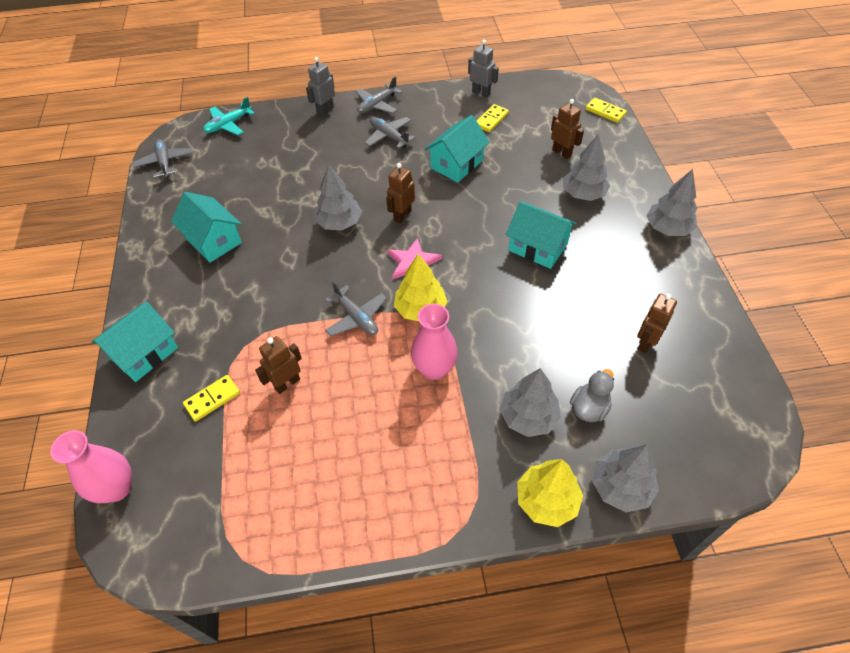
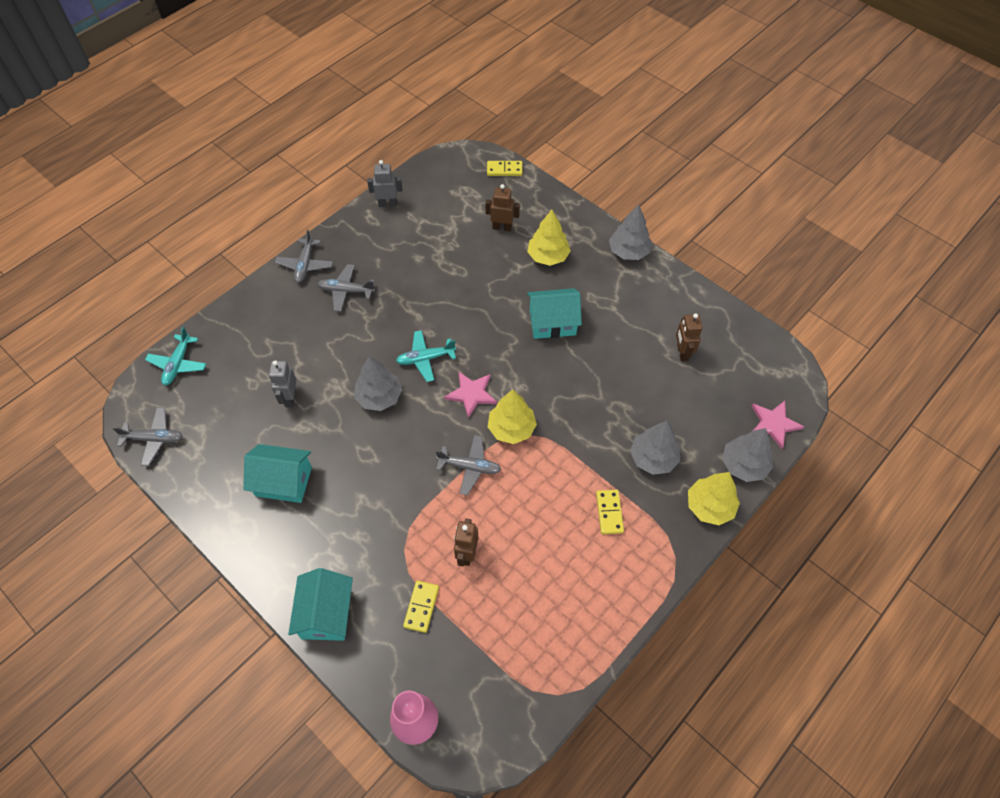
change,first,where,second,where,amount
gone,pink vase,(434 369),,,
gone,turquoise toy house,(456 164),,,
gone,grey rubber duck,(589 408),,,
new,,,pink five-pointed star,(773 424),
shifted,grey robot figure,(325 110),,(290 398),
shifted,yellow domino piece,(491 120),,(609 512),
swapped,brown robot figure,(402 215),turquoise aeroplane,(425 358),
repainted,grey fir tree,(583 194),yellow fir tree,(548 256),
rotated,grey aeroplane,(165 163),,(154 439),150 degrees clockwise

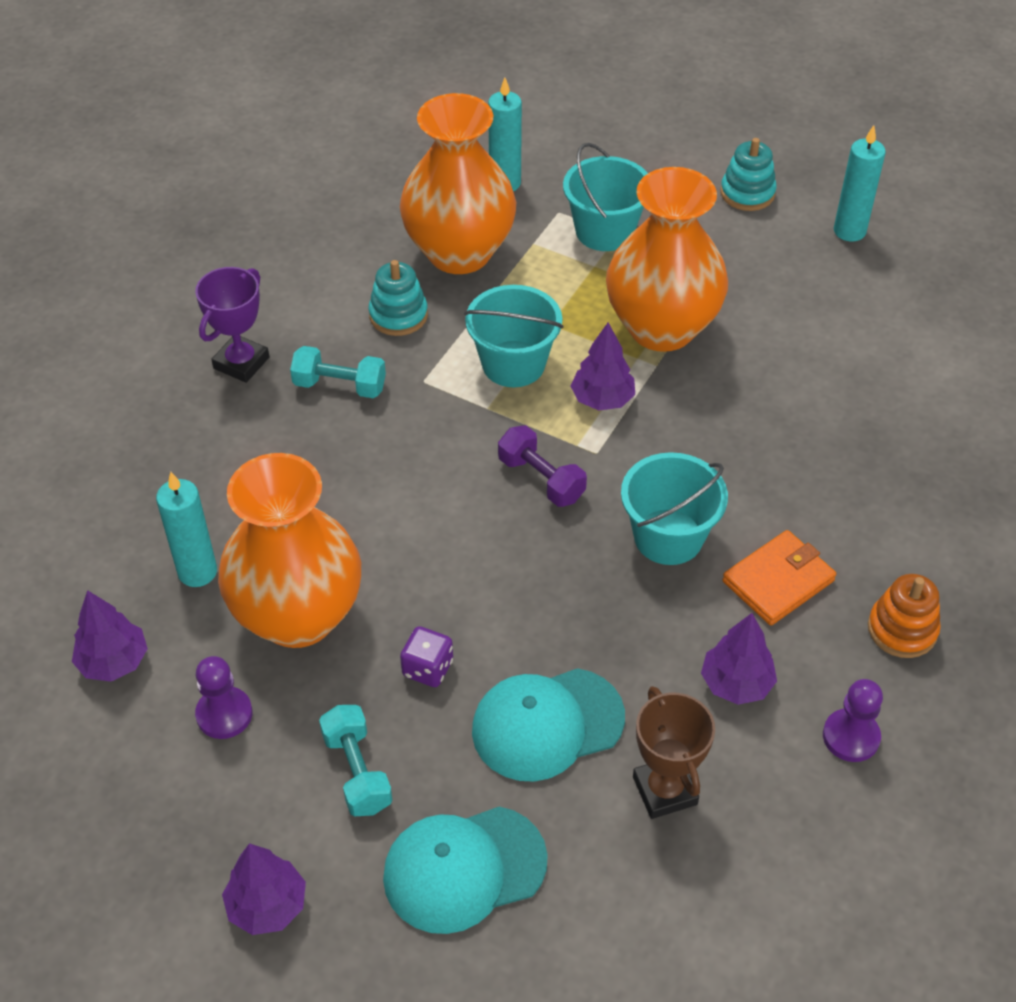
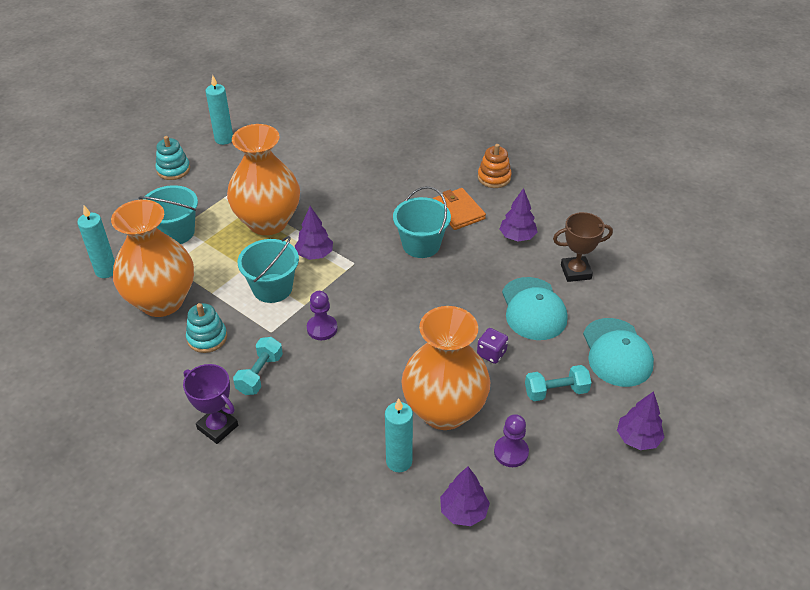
change,first,where,second,where,amount
gone,royal purple hand weight,(541 479),,,
shifted,royal purple game pawn,(851 737),,(322 328),

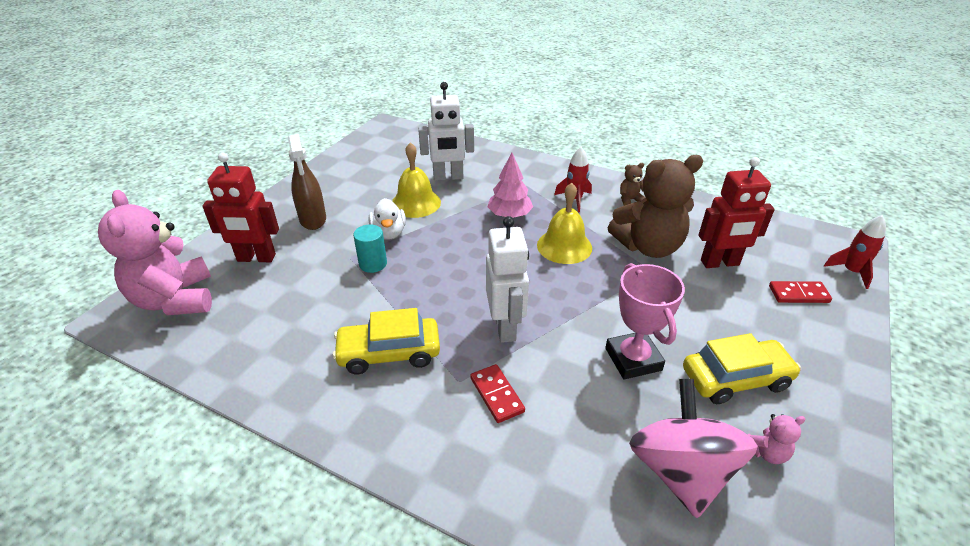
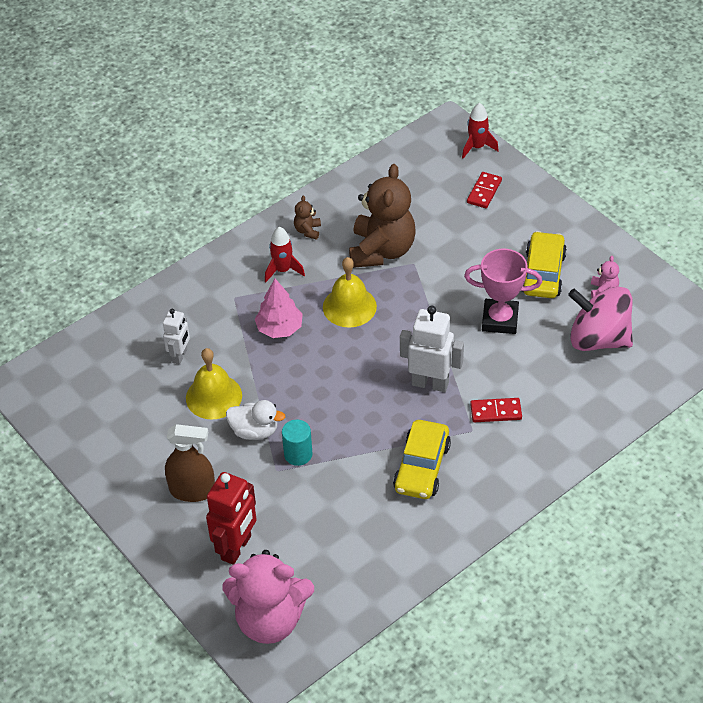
change,first,where,second,where,amount
gone,red robot figure,(720 263),,,
scaled,snow-white robot figure,(448 177),,(180 356),x0.62

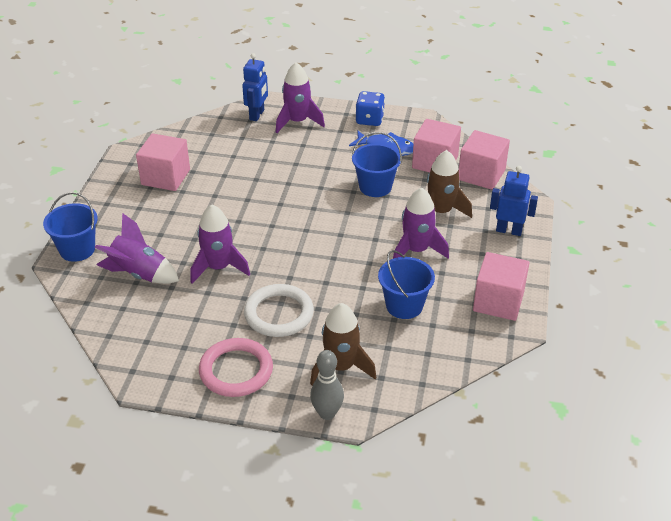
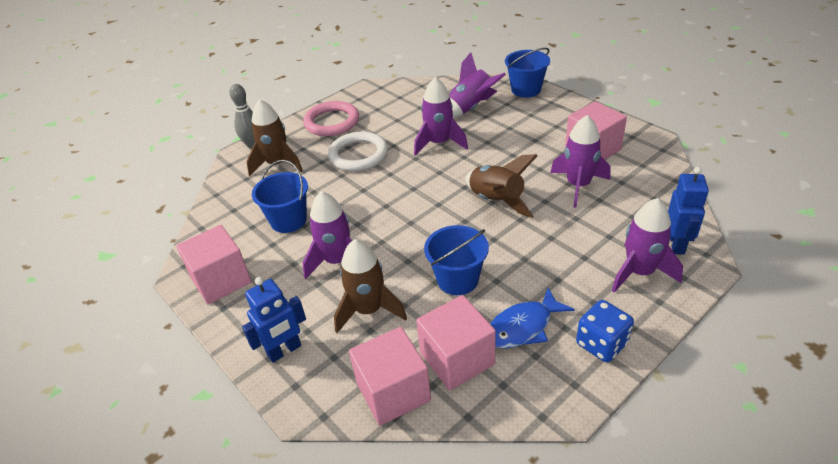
change,first,where,second,where,amount
new,,,brown spaceship,(496 201),
new,,,royal purple spaceship,(578 185),
rotated,blue robot figure,(257 115),,(677 244),135 degrees counterclockwise

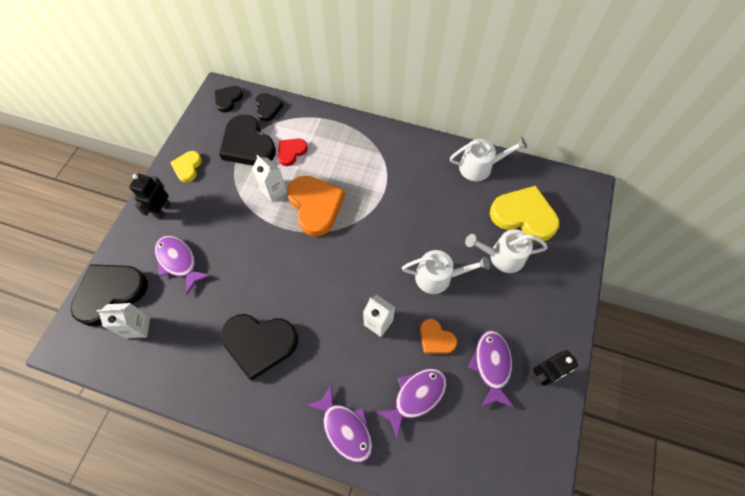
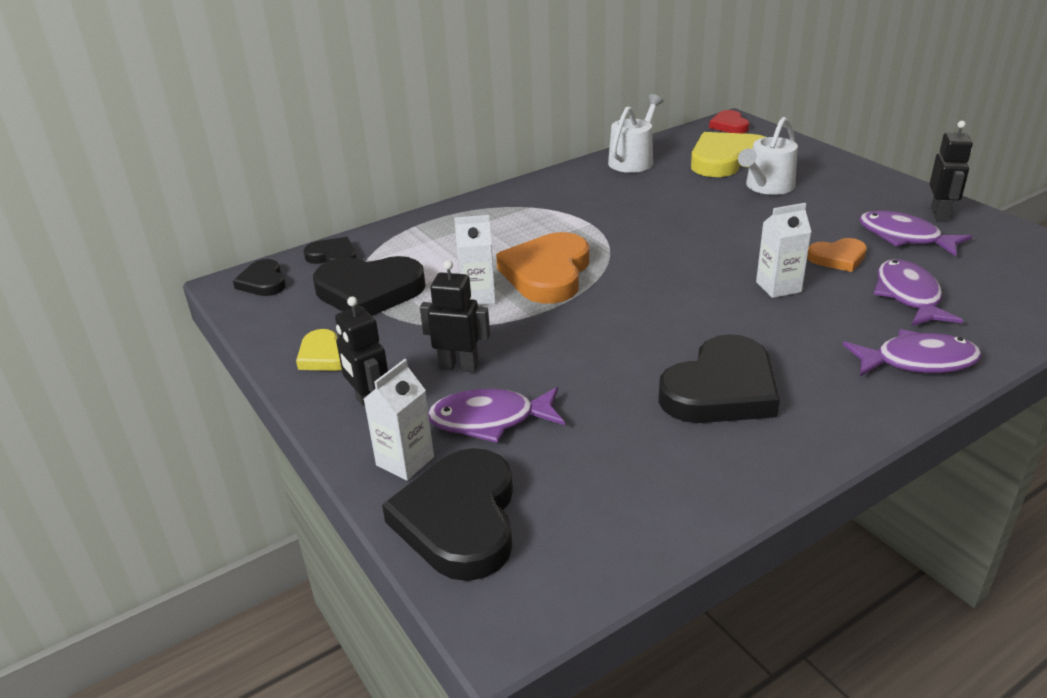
change,first,where,second,where,amount
gone,snow-white sprinkling can,(438 277),,,
new,,,jet-black robot figure,(459 366),
shifted,snow-white milk carton,(138 327),,(405 461),
shifted,red love heart,(291 152),,(729 125),
rotated,bright orange love heart,(315 206),,(547 273),90 degrees counterclockwise

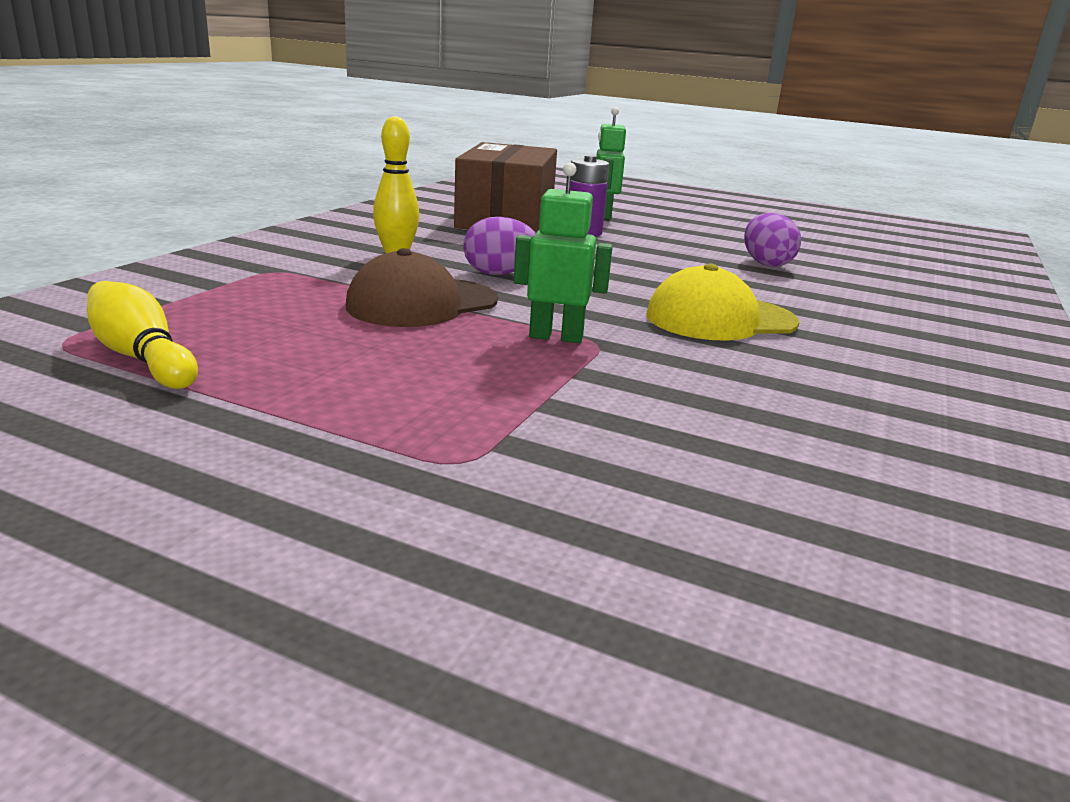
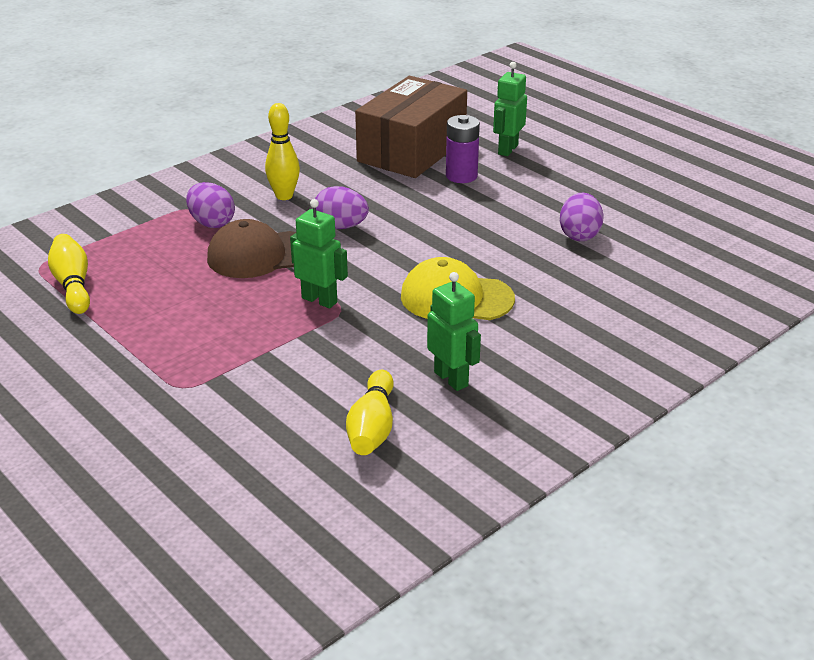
change,first,where,second,where,amount
new,,,royal purple egg,(212 223),
new,,,yellow bowling pin,(372 427),
new,,,leaf-green robot figure,(451 379),

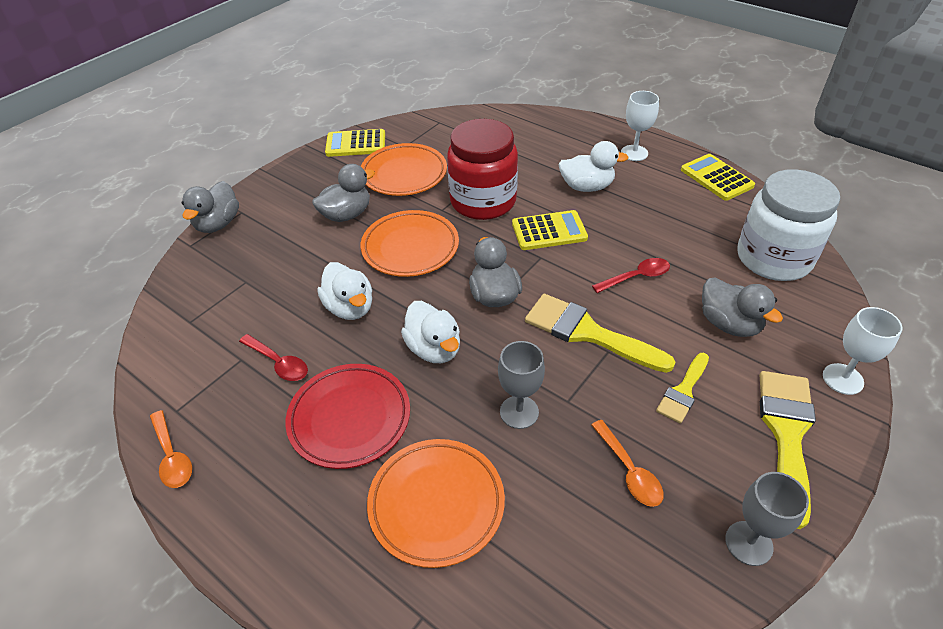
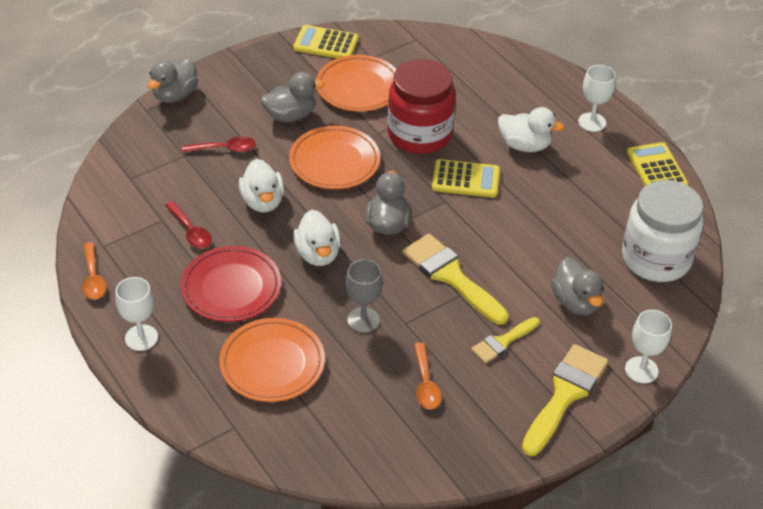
change,first,where,second,where,amount
gone,grey chalice,(748 543),,,
new,,,snow-white chalice,(141 338),
shifted,red tablespoon,(636 277),,(224 149),

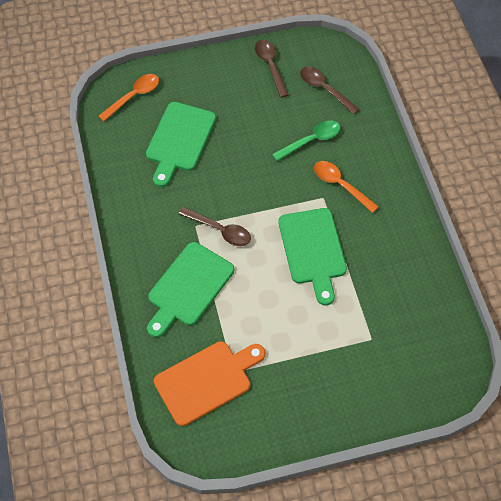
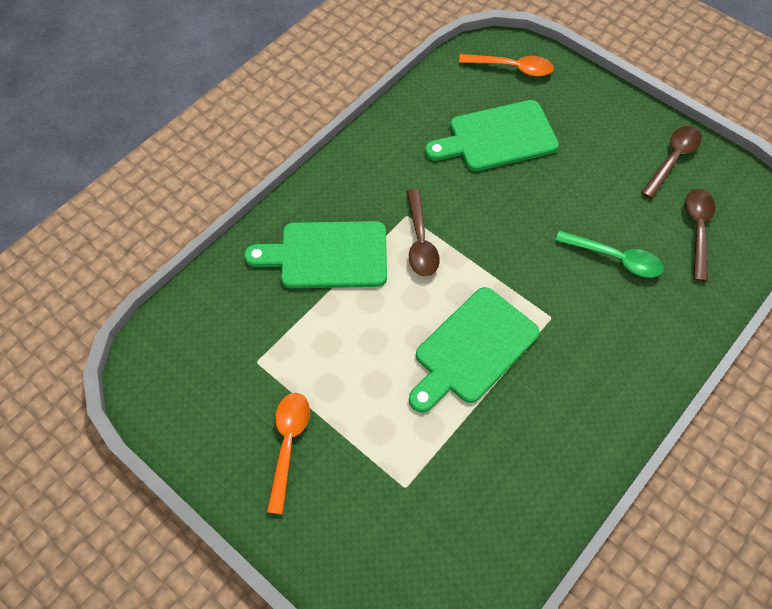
change,first,where,second,where,amount
gone,bright orange cutting board,(207 380),,,
shifted,bright orange tablespoon,(340 185),,(288 444),

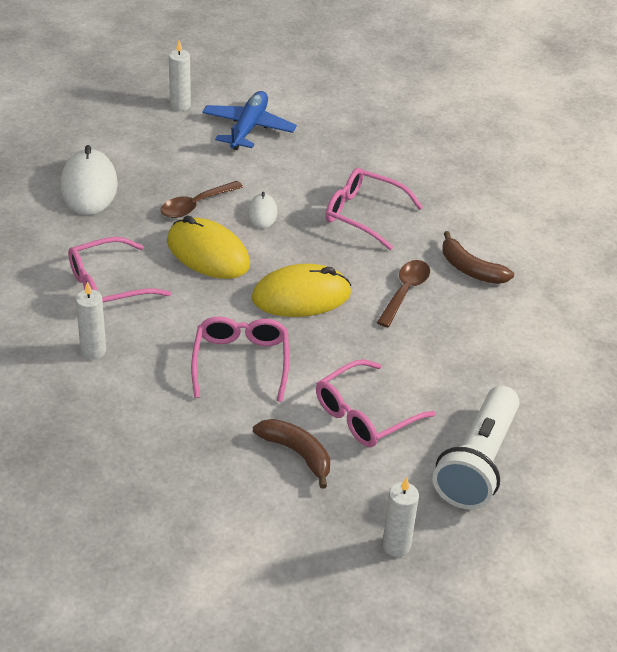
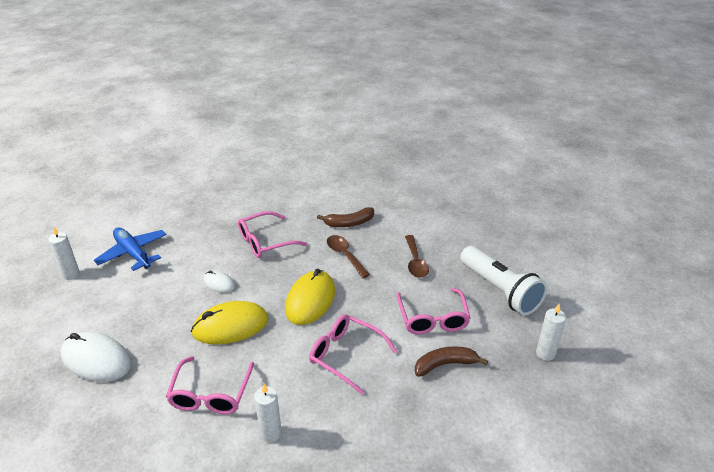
change,first,where,second,where,amount
shifted,brown tablespoon,(196 205),,(415 262),

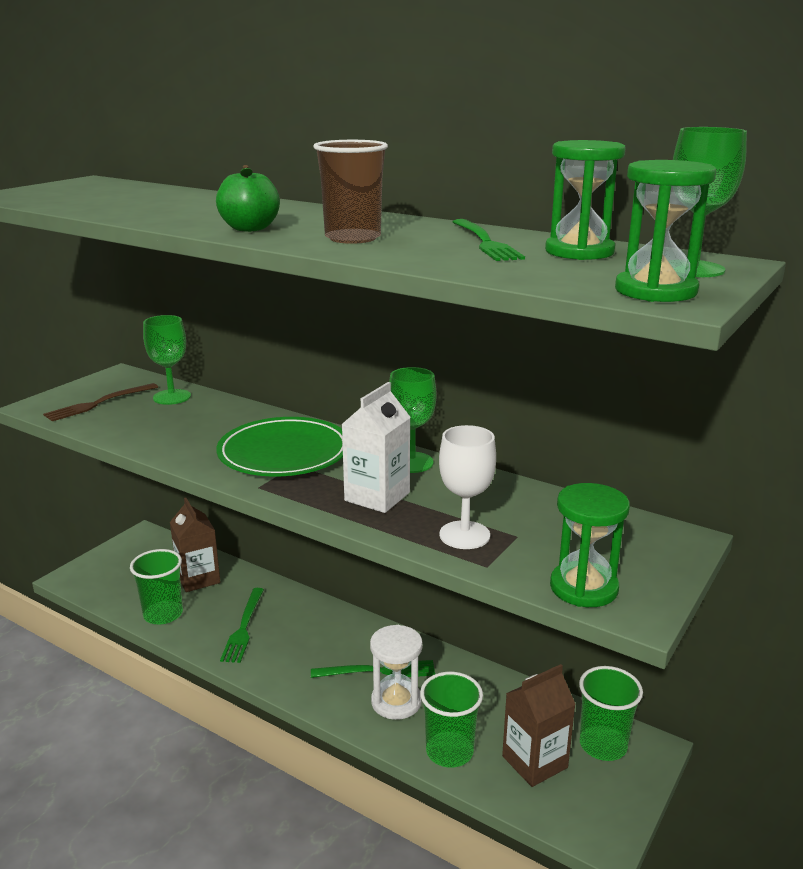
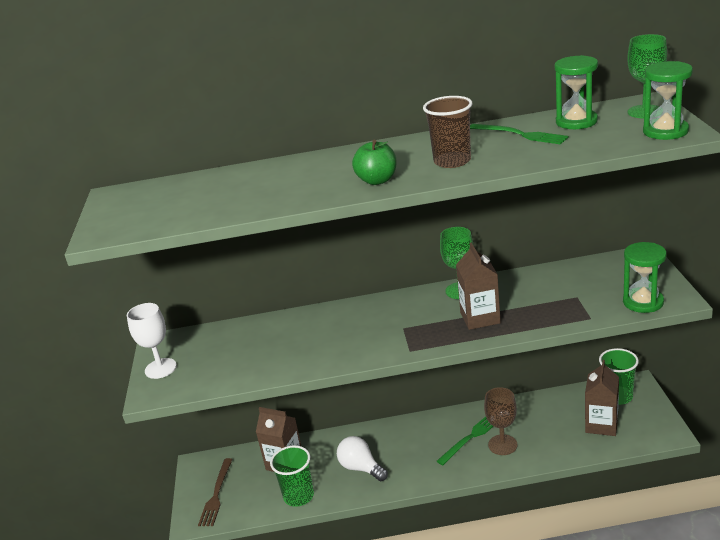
change,first,where,second,where,amount
gone,leaf-green chalice,(172 397),,,
gone,leaf-green dinner plate,(284 453),,,
gone,leaf-green beaker,(449 751),,,
shifted,brown fork,(99 403),,(216 494),
shifted,snow-white chalice,(464 535),,(160 368),
swapped,leaf-green fork,(244 627),snow-white lightbulb,(361 468),
swapped,snow-white hourglass,(396 702),brown chalice,(502 445),
repainted,snow-white milk carton,(377 497),brown milk carton,(480 318),

